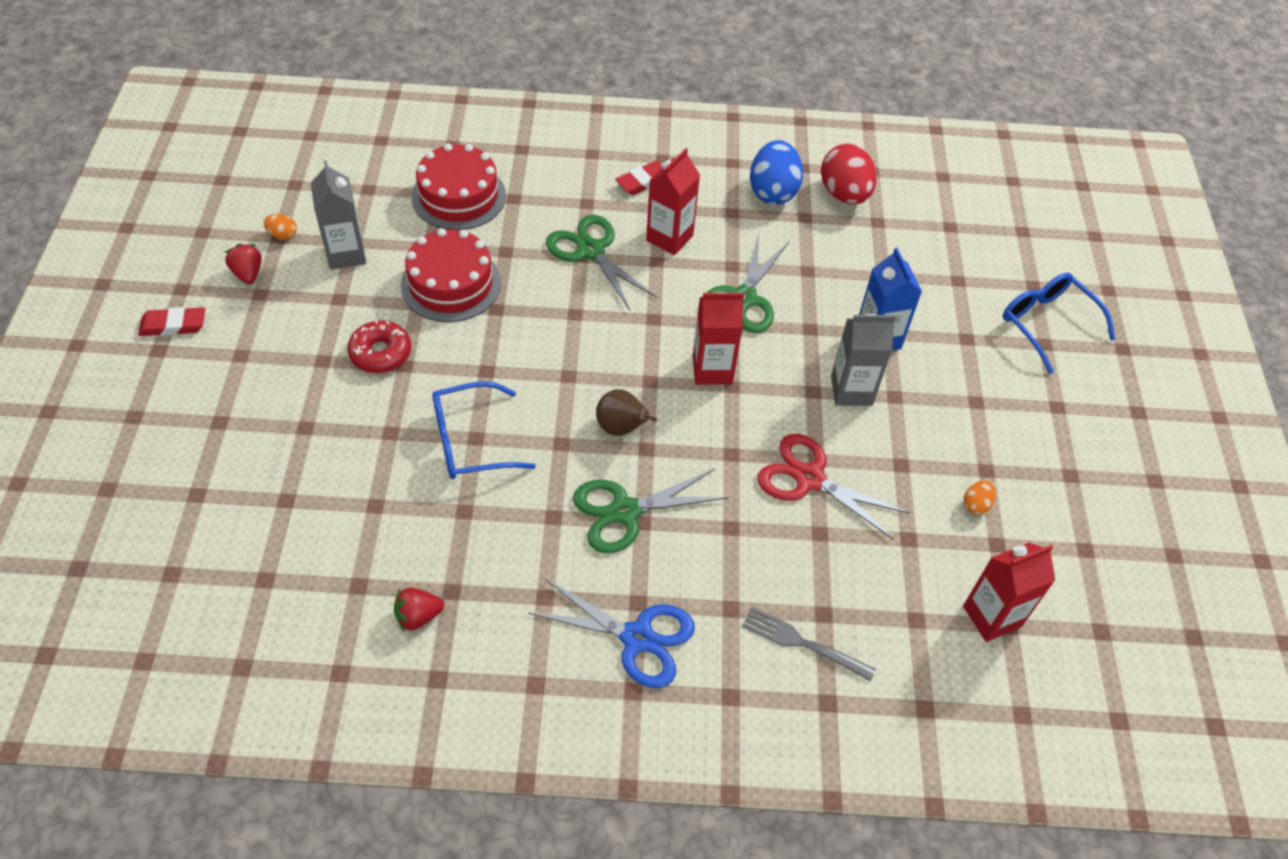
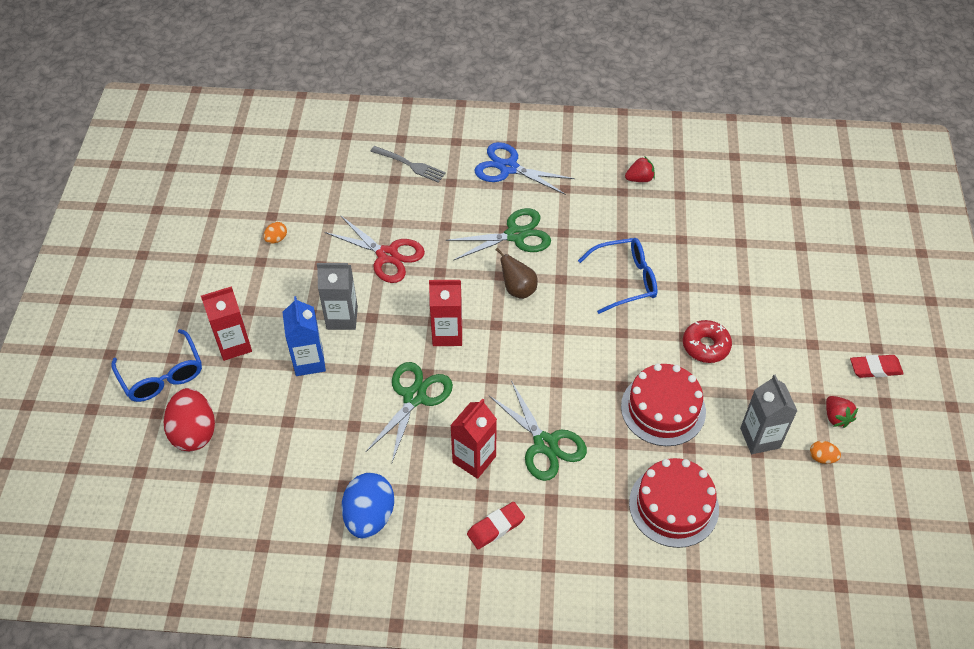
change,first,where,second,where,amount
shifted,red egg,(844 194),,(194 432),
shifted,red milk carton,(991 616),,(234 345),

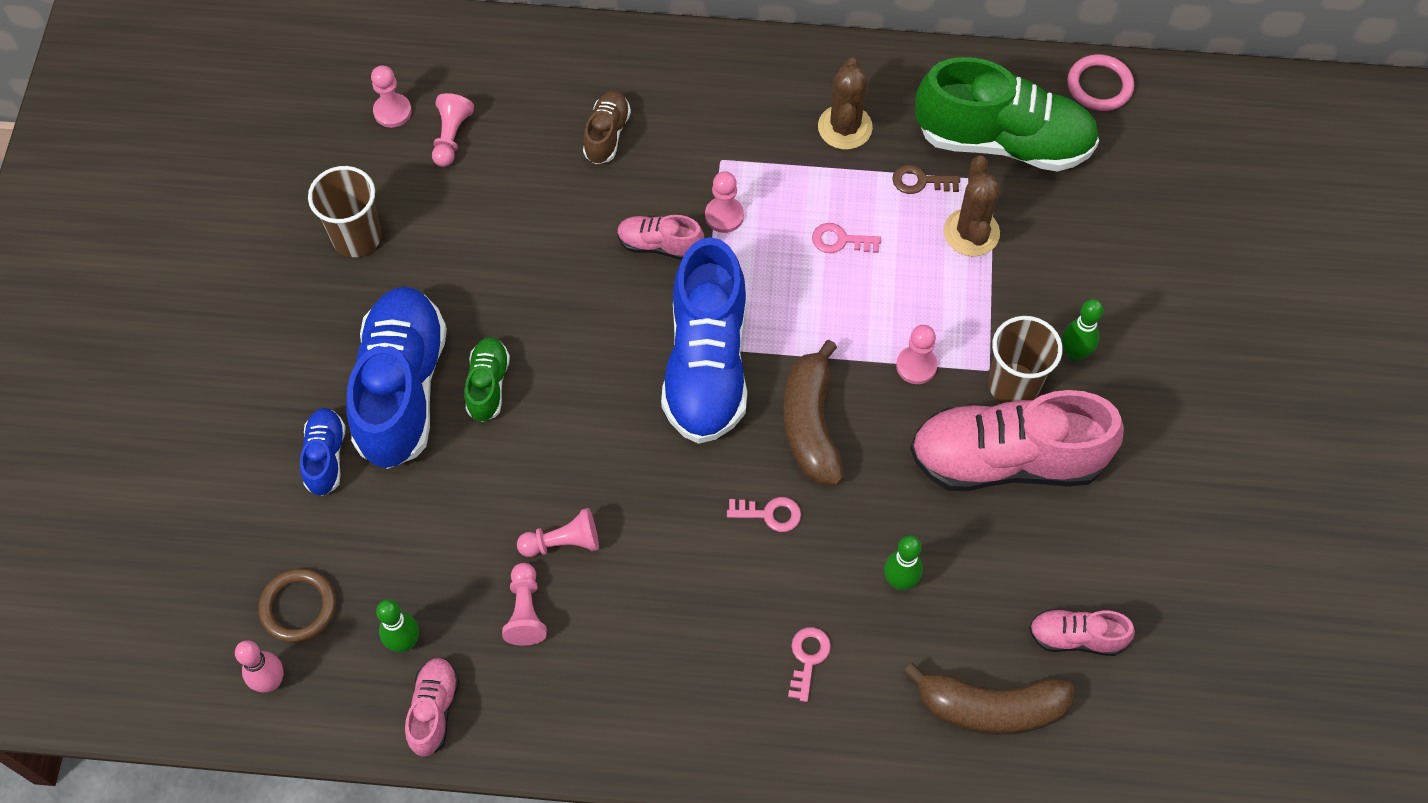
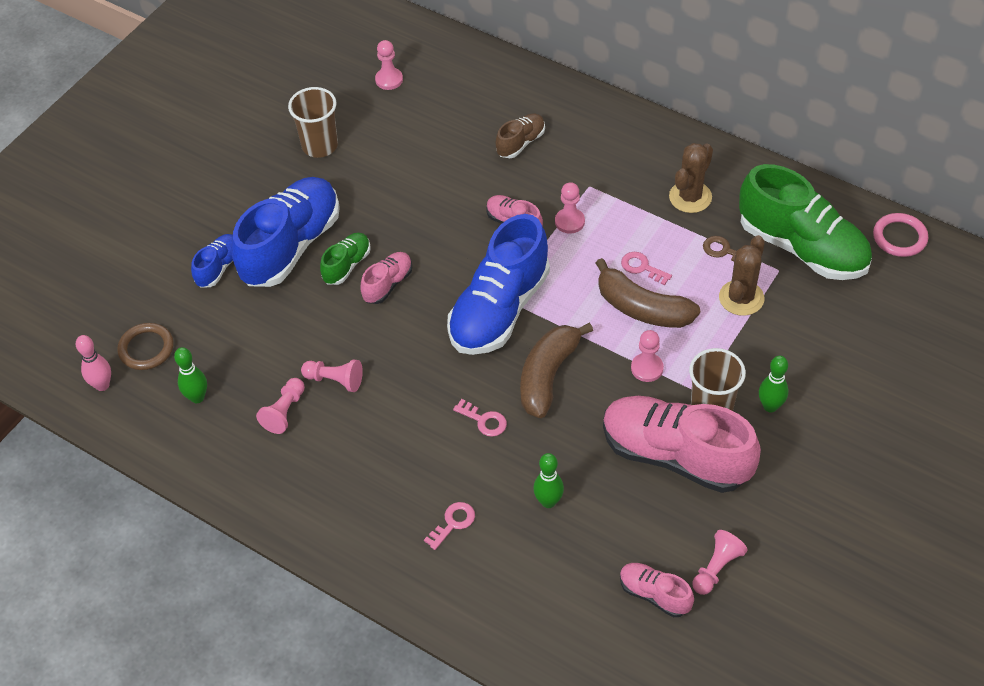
change,first,where,second,where,amount
shifted,pink shoe,(434 710),,(388 284),
shifted,pink game pawn,(451 137),,(716 568),
shifted,brown banana,(990 708),,(642 308),

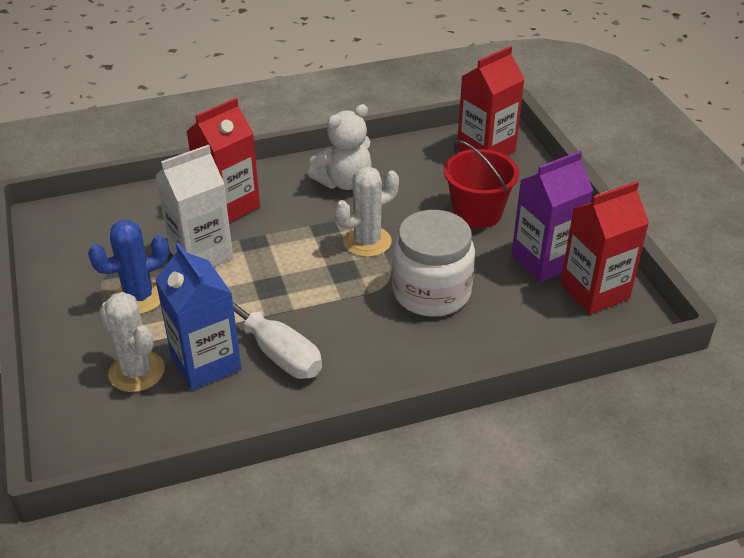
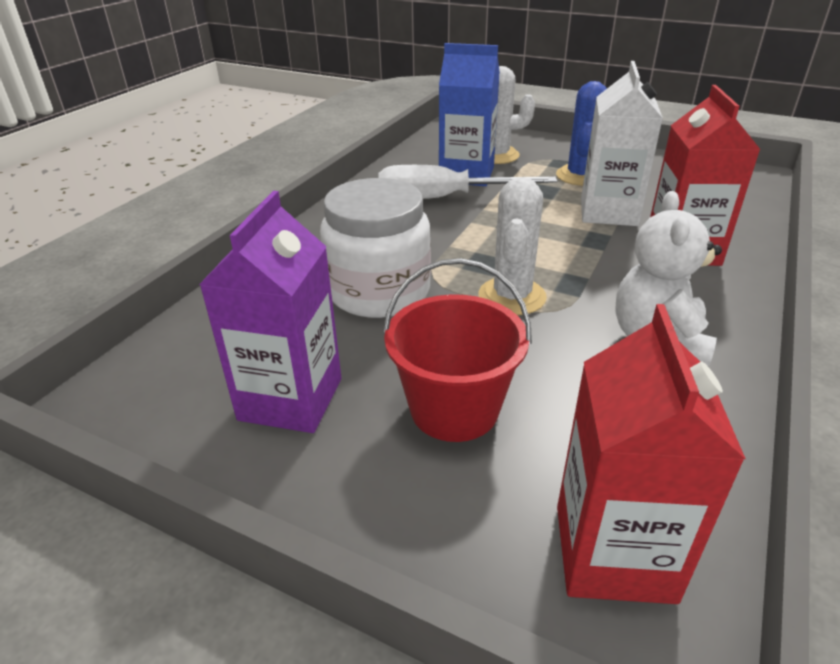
change,first,where,second,where,amount
gone,red milk carton,(594 291),,,

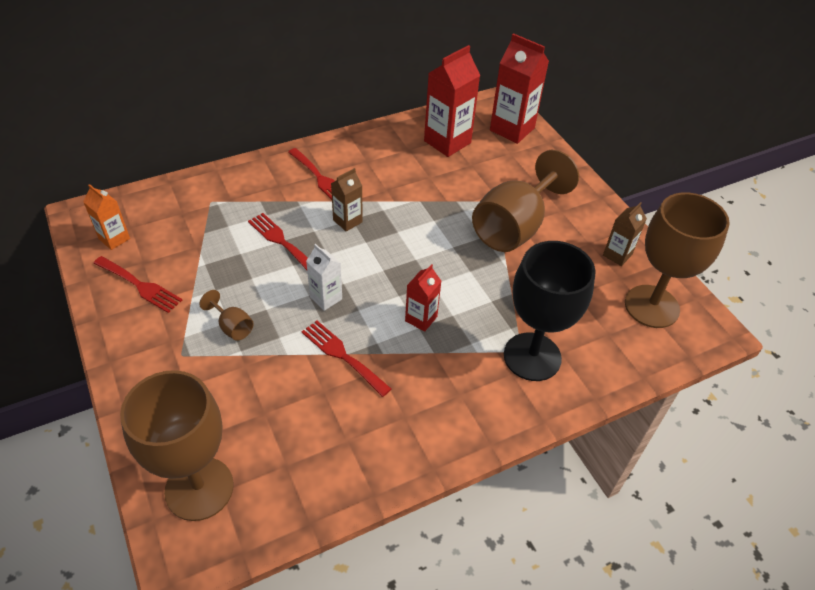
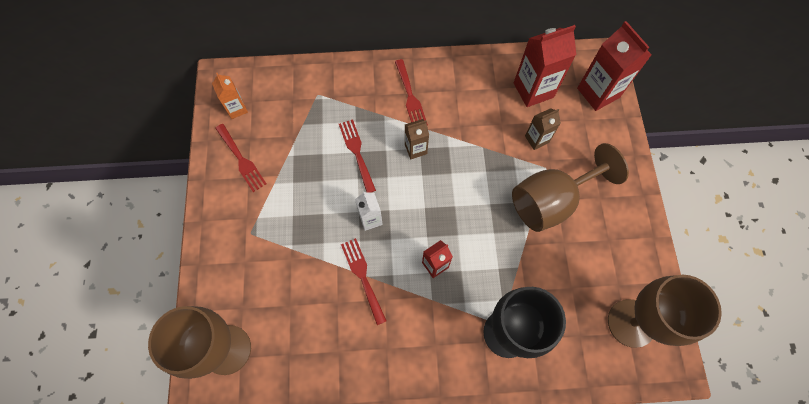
change,first,where,second,where,amount
gone,brown chalice,(232 327),,,
shifted,brown milk carton,(617 255),,(536 139),

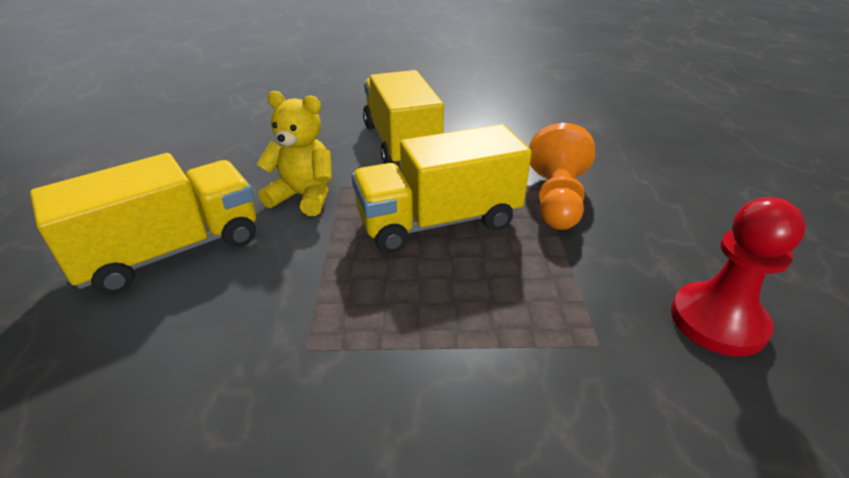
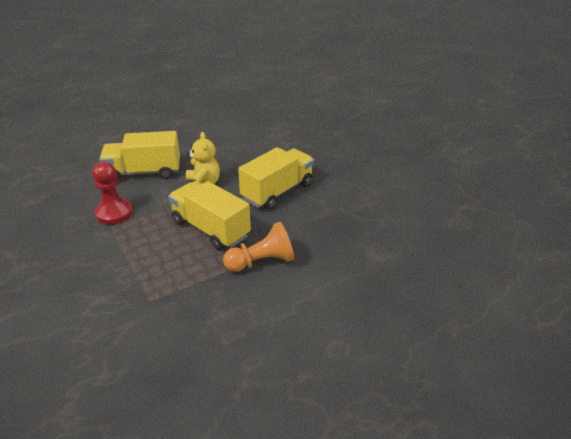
change,first,where,second,where,amount
shifted,red game pawn,(717 321),,(114 213),
rotated,yellow lorry,(171 251),,(144 172),150 degrees clockwise

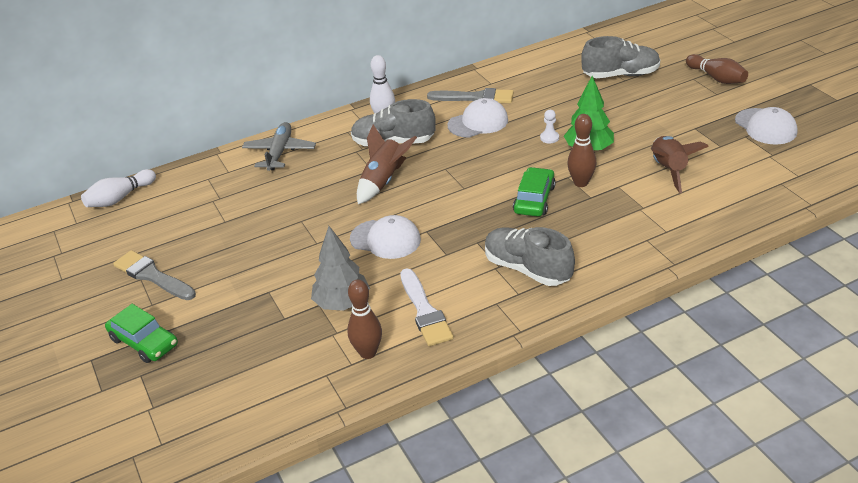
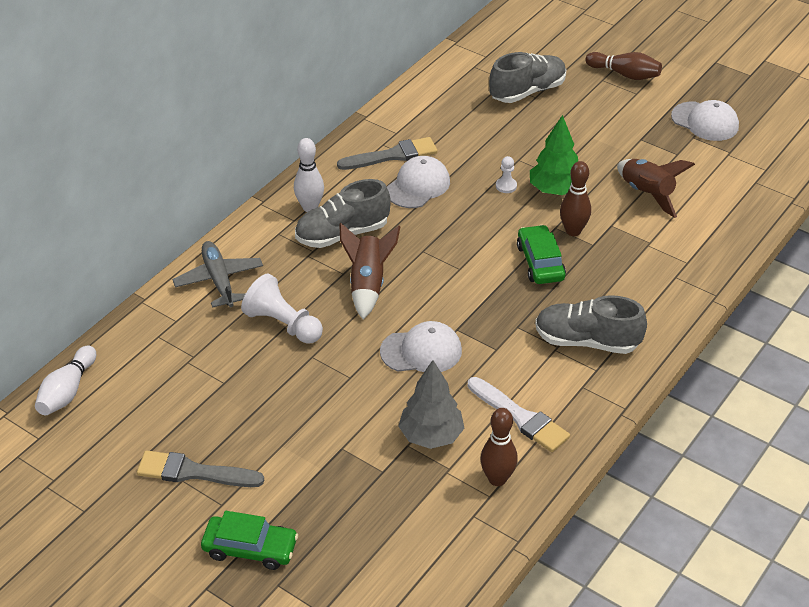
change,first,where,second,where,amount
new,,,snow-white game pawn,(283 324),

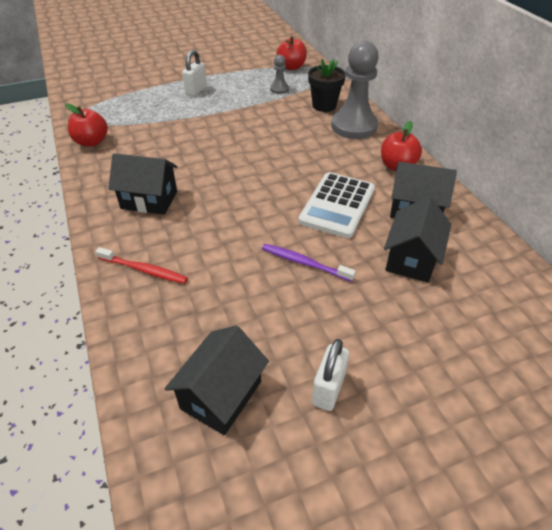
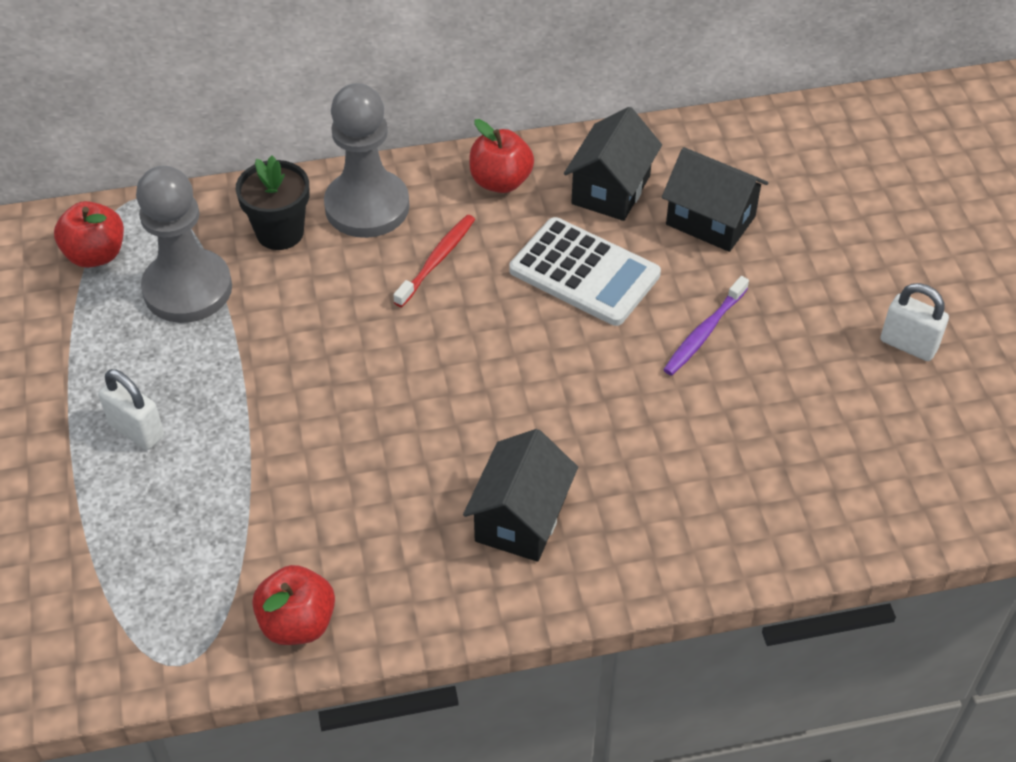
change,first,where,second,where,amount
gone,jet-black toy house,(221 395),,,
shifted,red dental brush,(144 270),,(437 260),
scaled,grey game pawn,(279 89),,(187 289),x2.17

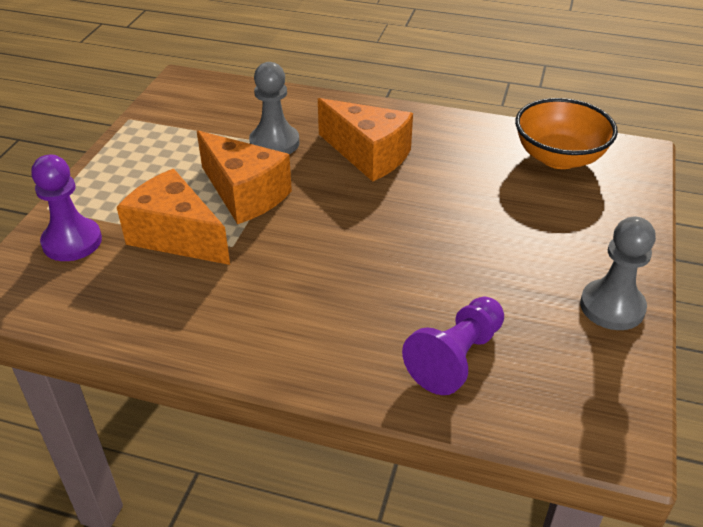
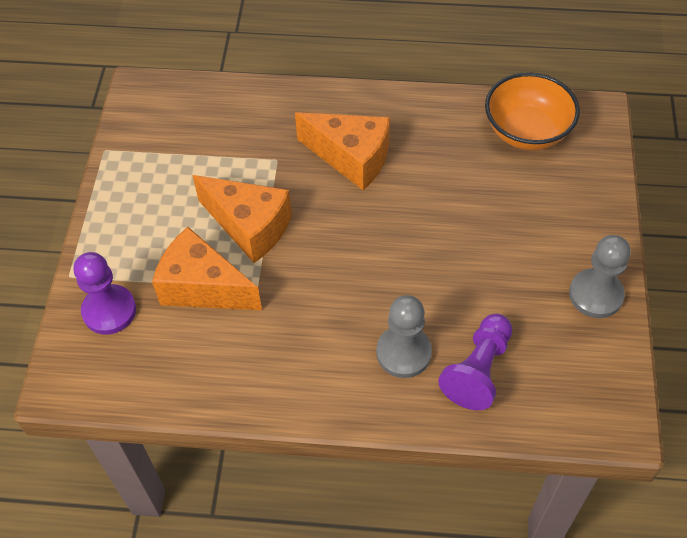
change,first,where,second,where,amount
shifted,grey game pawn,(274 143),,(403 353),

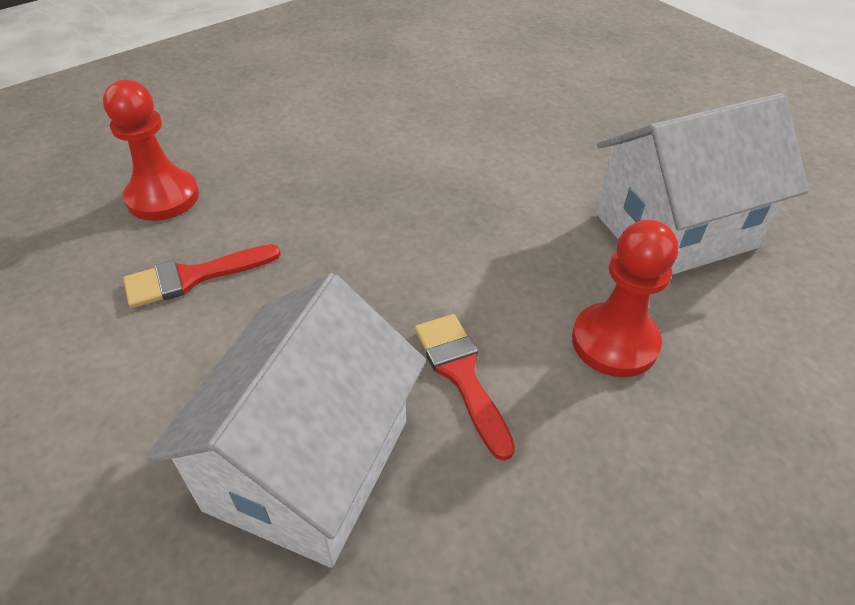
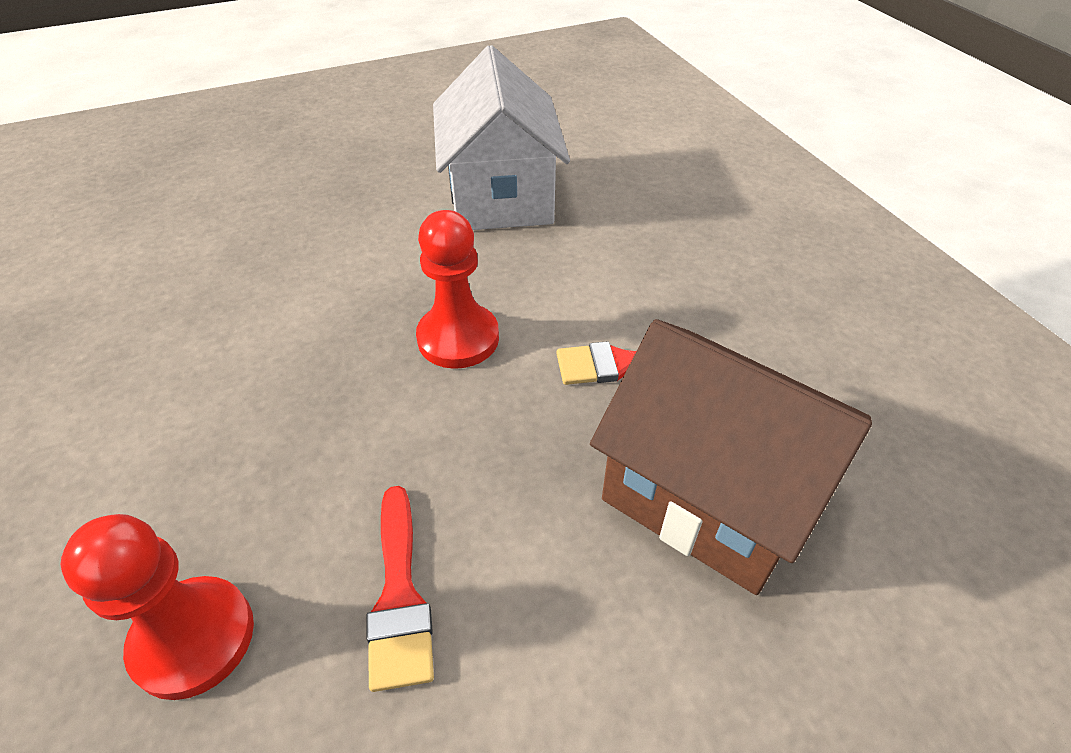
change,first,where,second,where,amount
shifted,red game pawn,(614 342),,(458 338),
repainted,snow-white toy house,(309 464),brown toy house,(709 494),

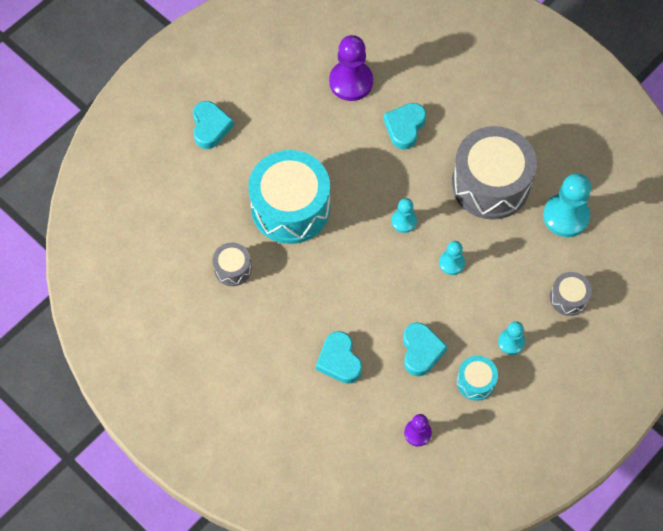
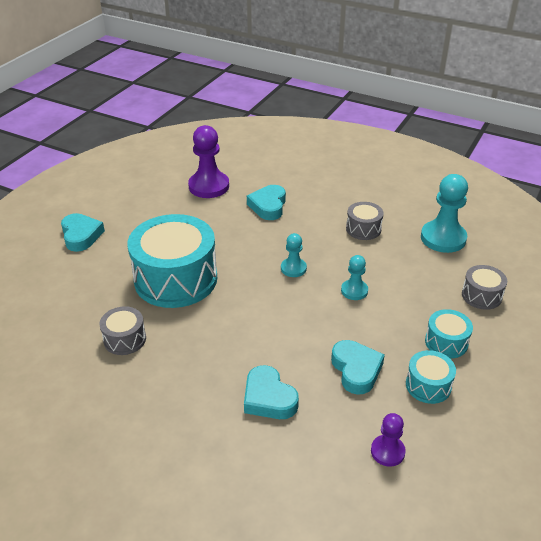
change,first,where,second,where,amount
swapped,turquoise game pawn,(511 342),turquoise toy drum,(446 342),
scaled,grey toy drum,(490 184),,(363 229),x0.46

